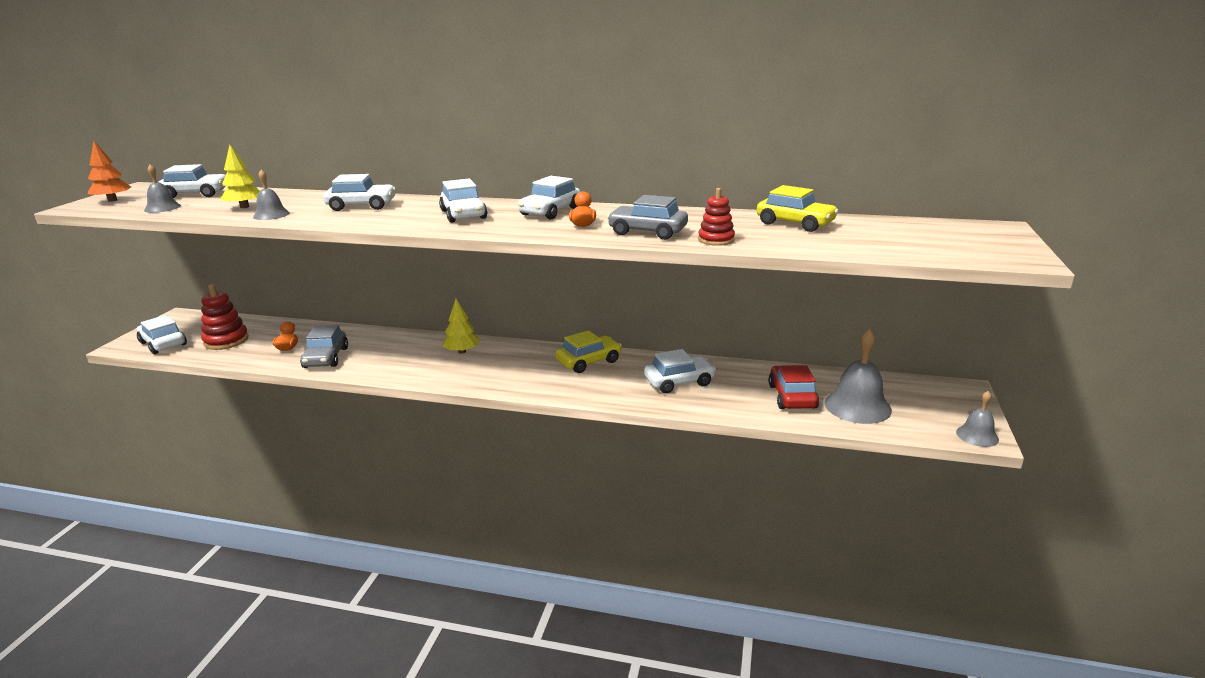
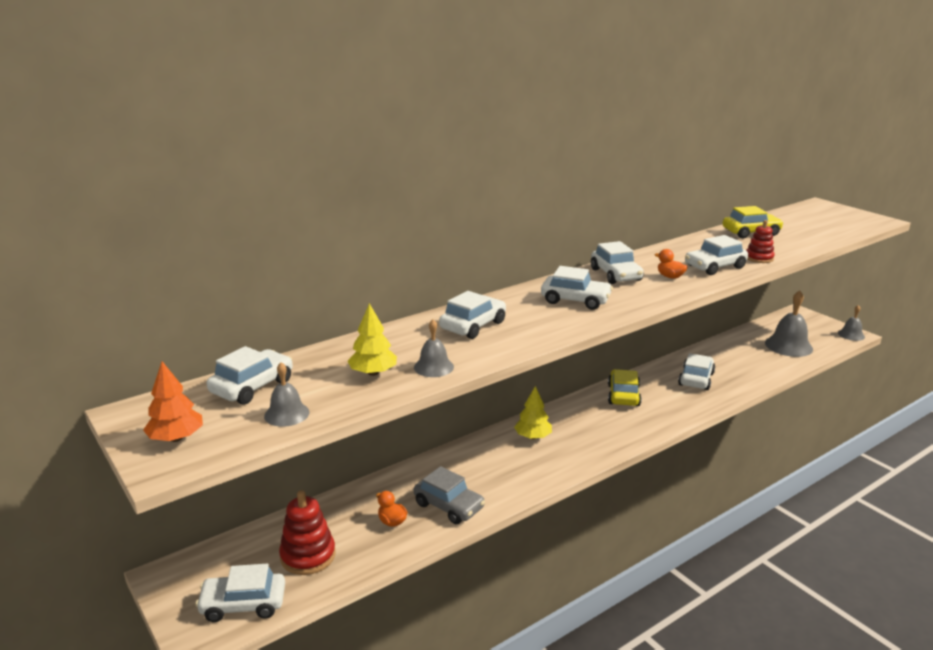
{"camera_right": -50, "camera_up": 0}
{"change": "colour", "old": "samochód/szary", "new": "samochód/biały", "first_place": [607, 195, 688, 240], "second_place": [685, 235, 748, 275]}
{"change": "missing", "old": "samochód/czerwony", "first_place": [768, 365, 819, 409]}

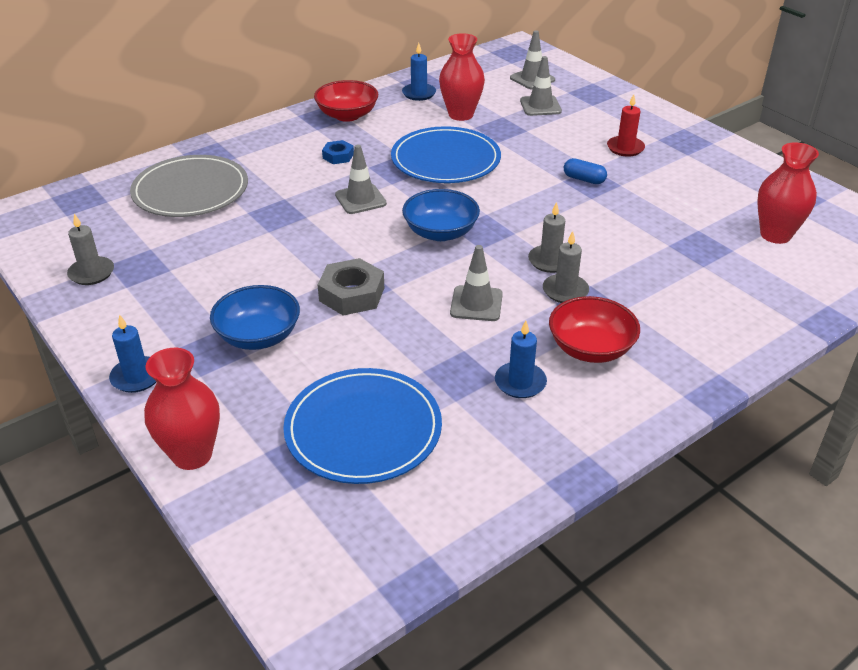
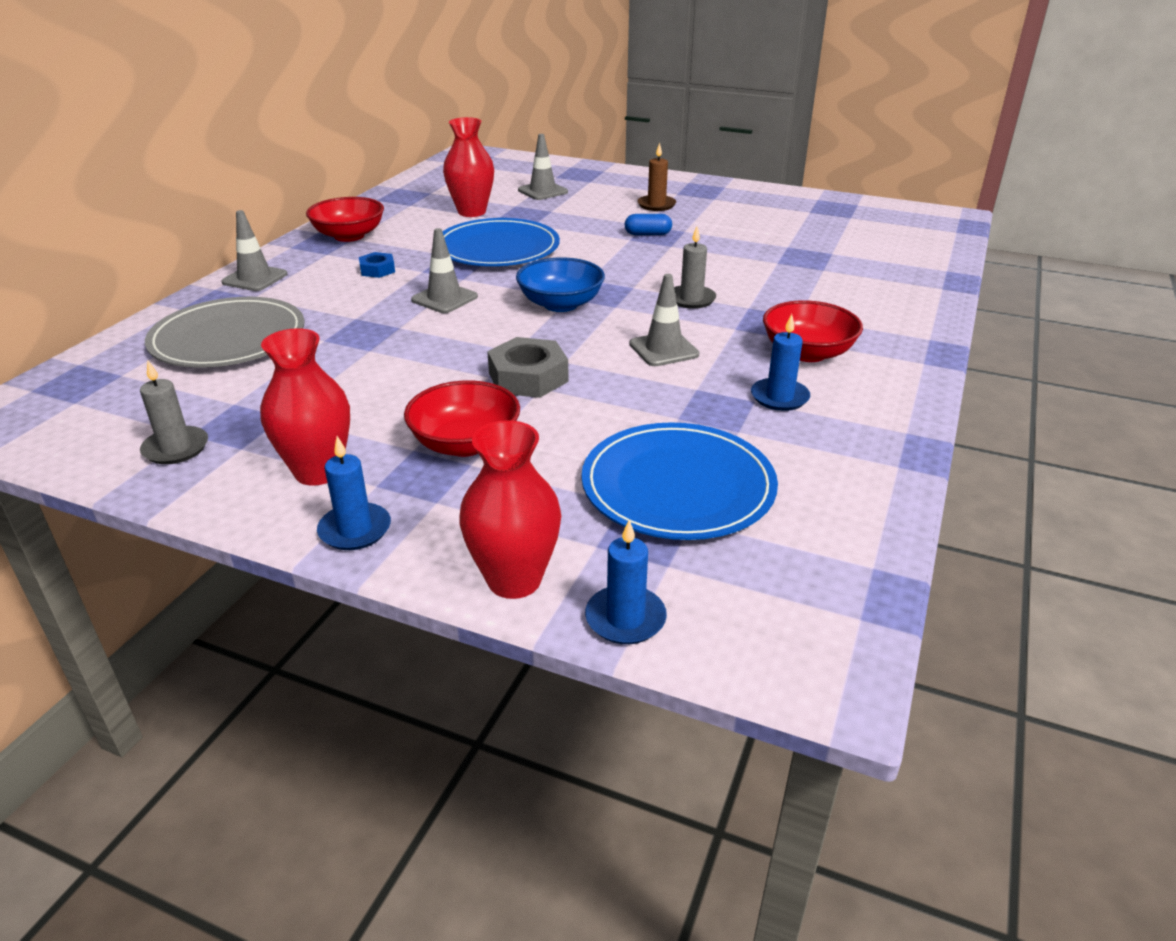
{"camera_right": -30, "camera_up": -5}
{"change": "relocated", "old": "pachołek/szary", "first_place": [510, 31, 555, 89], "second_place": [222, 210, 287, 291]}
{"change": "relocated", "old": "wazon/czerwony", "first_place": [757, 142, 819, 244], "second_place": [260, 328, 350, 486]}
{"change": "colour", "old": "miska/niebieski", "new": "miska/czerwony", "first_place": [210, 285, 300, 350], "second_place": [404, 380, 520, 457]}
{"change": "relocated", "old": "świeca/niebieski", "first_place": [402, 43, 436, 101], "second_place": [585, 520, 667, 644]}
{"change": "colour", "old": "świeca/czerwony", "new": "świeca/brązowy", "first_place": [607, 94, 645, 157], "second_place": [637, 143, 676, 211]}
{"change": "missing", "old": "świeca/szary", "first_place": [543, 231, 589, 303]}

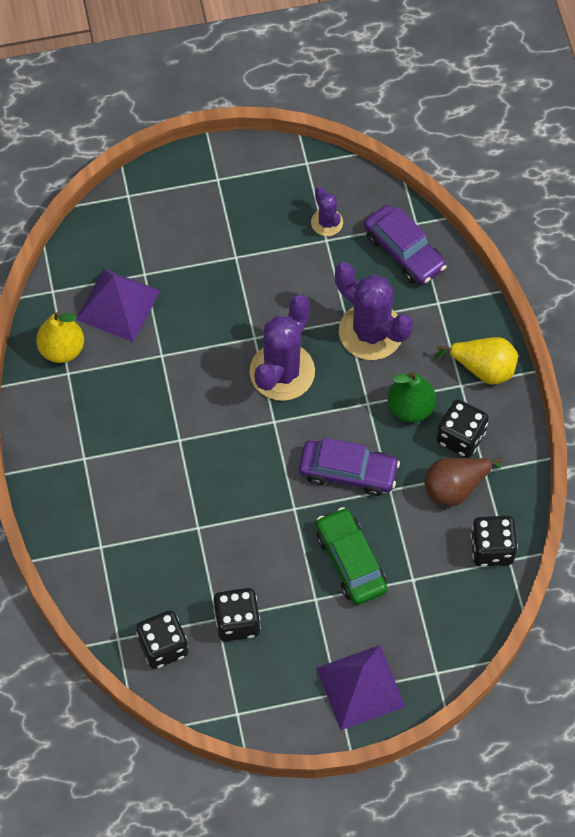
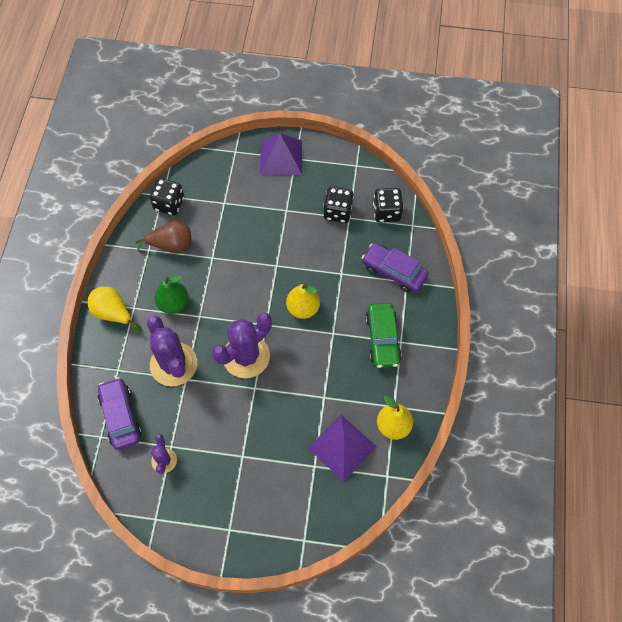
{"camera_right": -160, "camera_up": 0}
{"change": "appeared", "new": "gruszka/żółty", "second_place": [286, 283, 320, 319]}
{"change": "relocated", "old": "samochód/fioletowy", "first_place": [299, 438, 400, 496], "second_place": [362, 243, 428, 293]}
{"change": "relocated", "old": "samochód/zielony", "first_place": [316, 507, 387, 605], "second_place": [365, 303, 402, 368]}
{"change": "missing", "old": "kostka do gry/czarny", "first_place": [437, 399, 489, 458]}

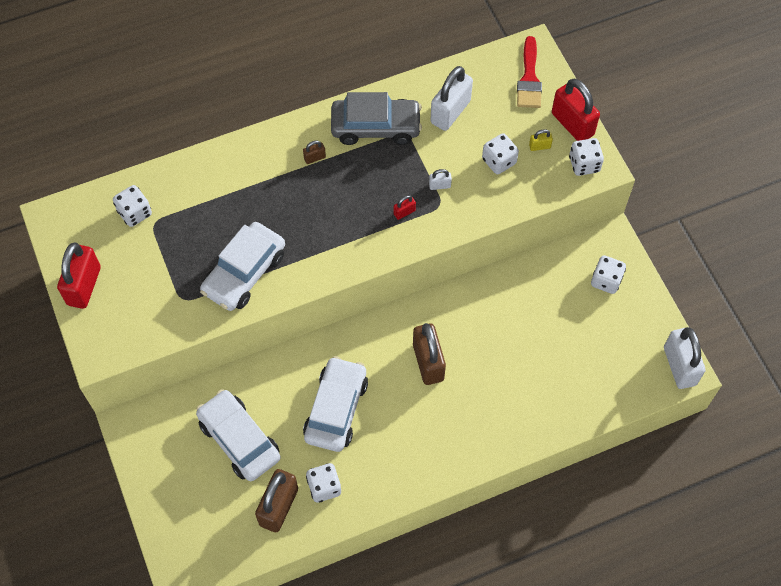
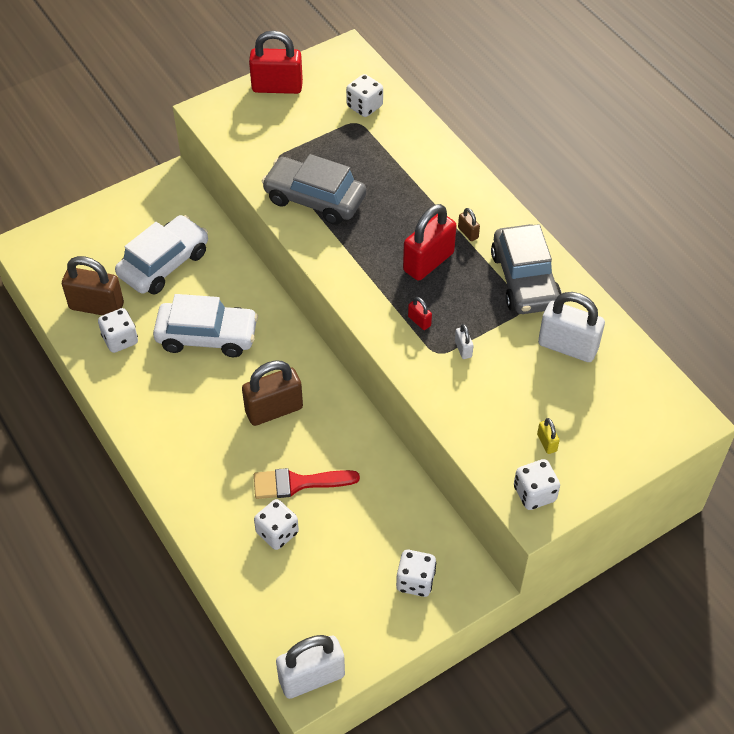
{"camera_right": 80, "camera_up": -10}
{"change": "relocated", "old": "pędzel/czerwony", "first_place": [517, 36, 542, 108], "second_place": [254, 468, 360, 499]}
{"change": "relocated", "old": "kostka do gry/biały", "first_place": [482, 133, 519, 174], "second_place": [254, 499, 299, 550]}
{"change": "colour", "old": "samochód/biały", "new": "samochód/szary", "first_place": [200, 222, 285, 311], "second_place": [262, 154, 366, 225]}
{"change": "relocated", "old": "kłódka/czerwony", "first_place": [552, 79, 600, 141], "second_place": [403, 204, 457, 281]}

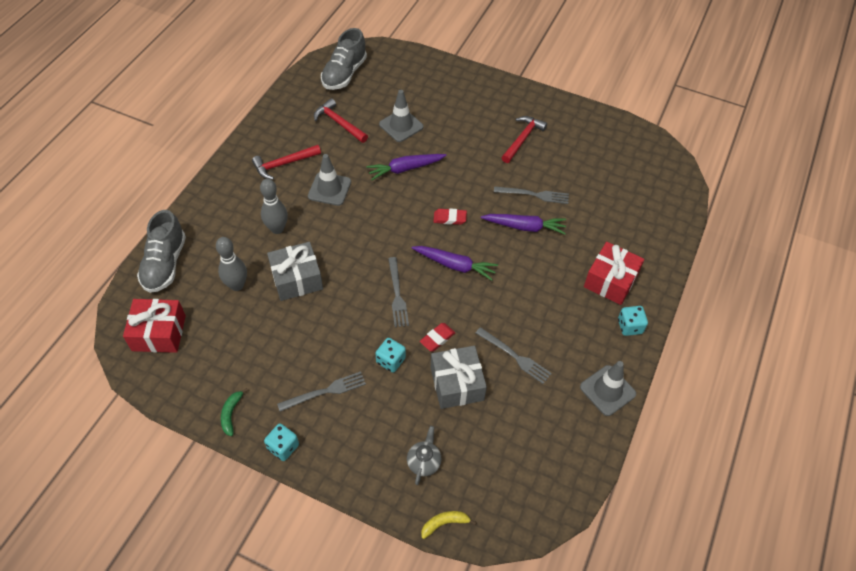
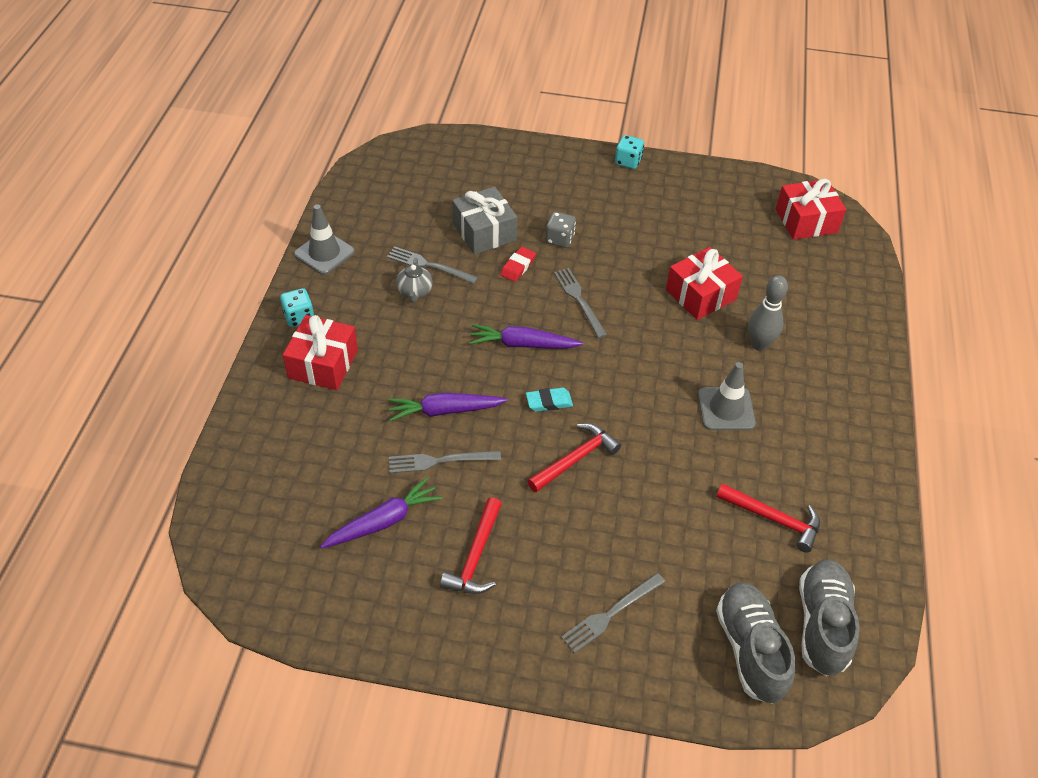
{"camera_right": 165, "camera_up": -5}
{"change": "relocated", "old": "marchewka/fioletowy", "first_place": [366, 154, 446, 180], "second_place": [320, 477, 442, 549]}
{"change": "relocated", "old": "imbryk/szary", "first_place": [407, 426, 442, 485], "second_place": [396, 258, 433, 303]}
{"change": "colour", "old": "gumka do mazania/czerwony", "new": "gumka do mazania/turkusowy", "first_place": [433, 209, 467, 225], "second_place": [526, 388, 573, 412]}
{"change": "relocated", "old": "młotek/czerwony", "first_place": [252, 145, 321, 179], "second_place": [528, 423, 621, 492]}
{"change": "colour", "old": "kostka do gry/turkusowy", "new": "kostka do gry/szary", "first_place": [375, 338, 406, 373], "second_place": [545, 212, 576, 248]}
{"change": "relocated", "old": "widelec/szary", "first_place": [277, 371, 366, 412], "second_place": [561, 573, 665, 653]}
{"change": "colour", "old": "prezent/szary", "new": "prezent/czerwony", "first_place": [267, 242, 323, 301], "second_place": [666, 247, 743, 320]}
{"change": "relocated", "old": "but/szary", "first_place": [137, 210, 186, 293], "second_place": [716, 582, 795, 704]}
{"change": "missing", "old": "kręgiel/szary", "first_place": [216, 237, 247, 291]}
{"change": "missing", "old": "banan/zielony", "first_place": [221, 388, 248, 436]}
{"change": "missing", "old": "pachołek/szary", "first_place": [379, 90, 424, 142]}
{"change": "missing", "old": "banan/żółty", "first_place": [421, 511, 477, 539]}

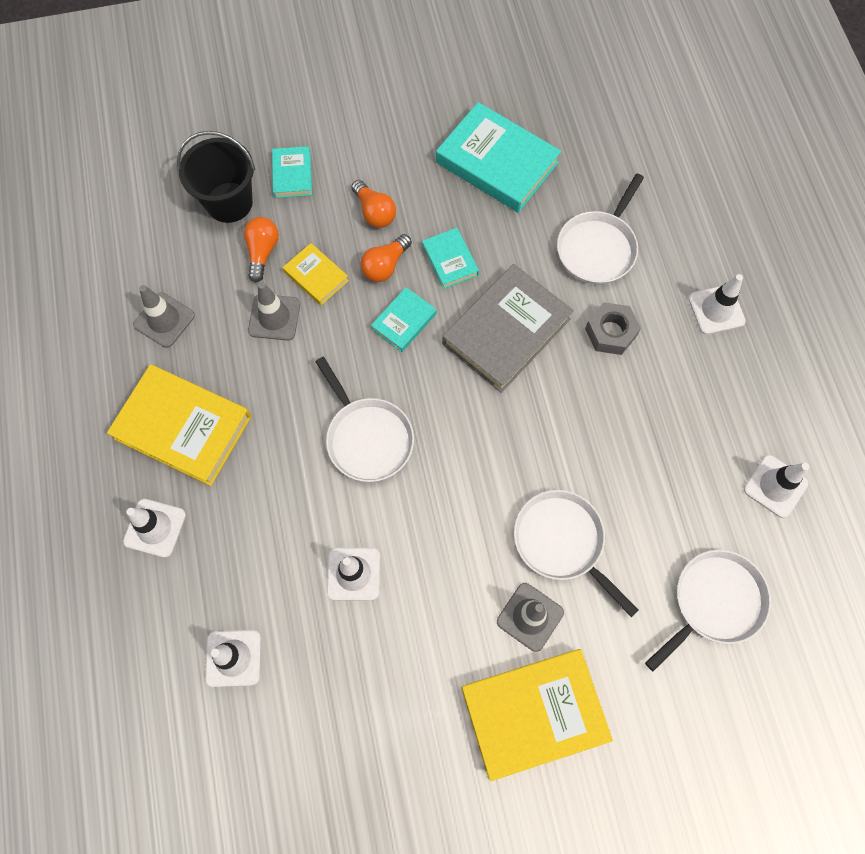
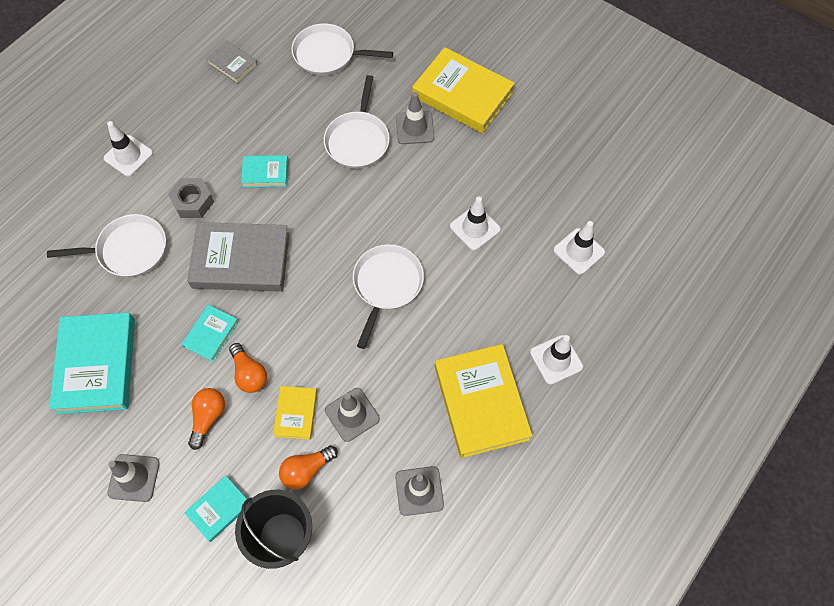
{"camera_right": -130, "camera_up": -5}
{"change": "appeared", "new": "pachołek/szary", "second_place": [107, 454, 160, 502]}
{"change": "exchanged", "old": "pachołek/biały", "new": "książka/szary", "first_place": [744, 455, 809, 518], "second_place": [206, 40, 258, 84]}
{"change": "spun", "old": "żarówka/pomarańczowy", "first_place": [360, 234, 412, 282], "second_place": [229, 343, 267, 393], "degrees": 60}
{"change": "relocated", "old": "książka/turkusowy", "first_place": [371, 287, 436, 352], "second_place": [241, 155, 288, 187]}

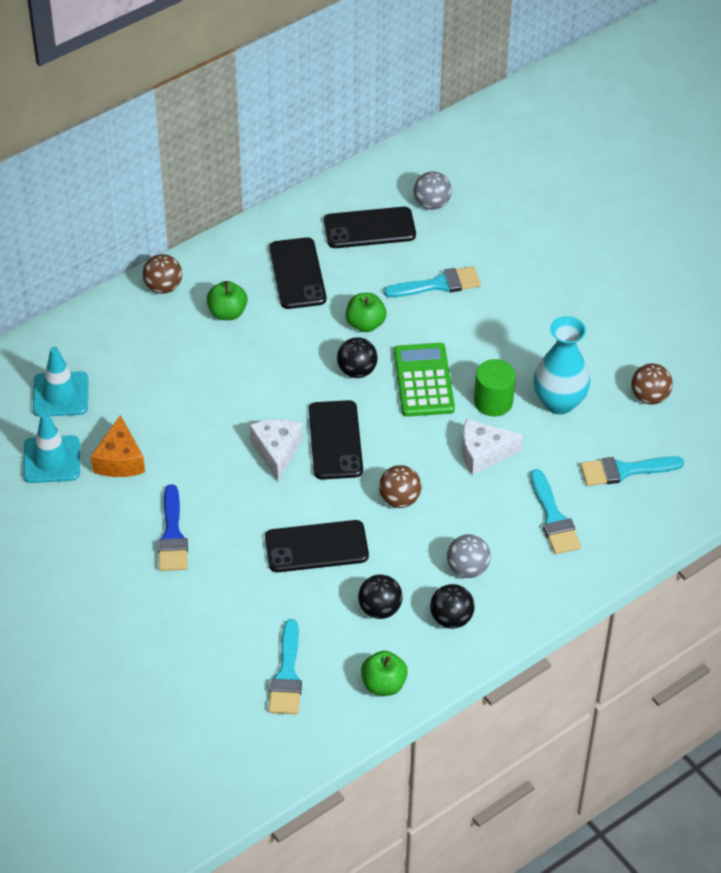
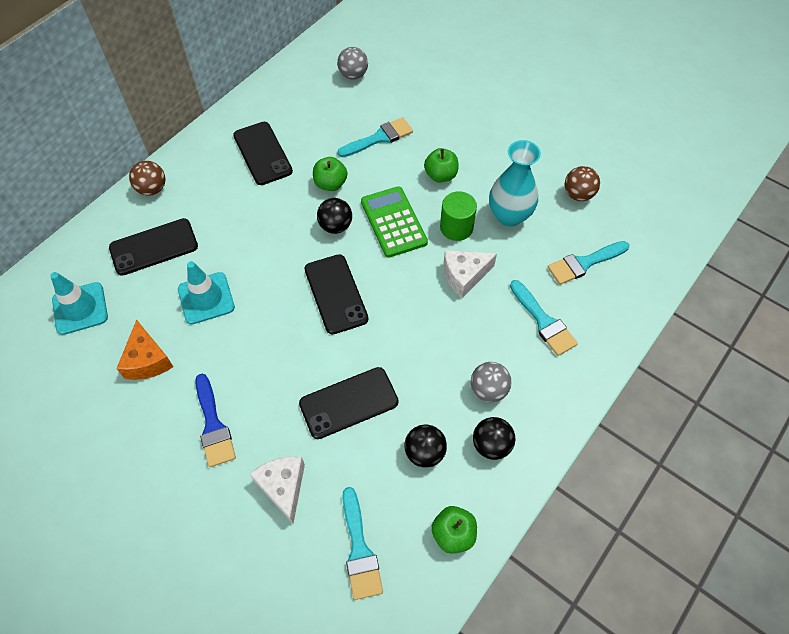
{"camera_right": -15, "camera_up": 10}
{"change": "relocated", "old": "telefon/czarny", "first_place": [324, 207, 416, 248], "second_place": [109, 218, 198, 276]}
{"change": "relocated", "old": "pachołek/turkusowy", "first_place": [23, 412, 80, 483], "second_place": [178, 261, 235, 325]}
{"change": "relocated", "old": "ser/biały", "first_place": [250, 419, 302, 481], "second_place": [250, 456, 305, 524]}
{"change": "relocated", "old": "jabłko/zielony", "first_place": [207, 281, 248, 320], "second_place": [424, 148, 458, 183]}
{"change": "missing", "old": "piłka/brązowy", "first_place": [379, 465, 421, 508]}

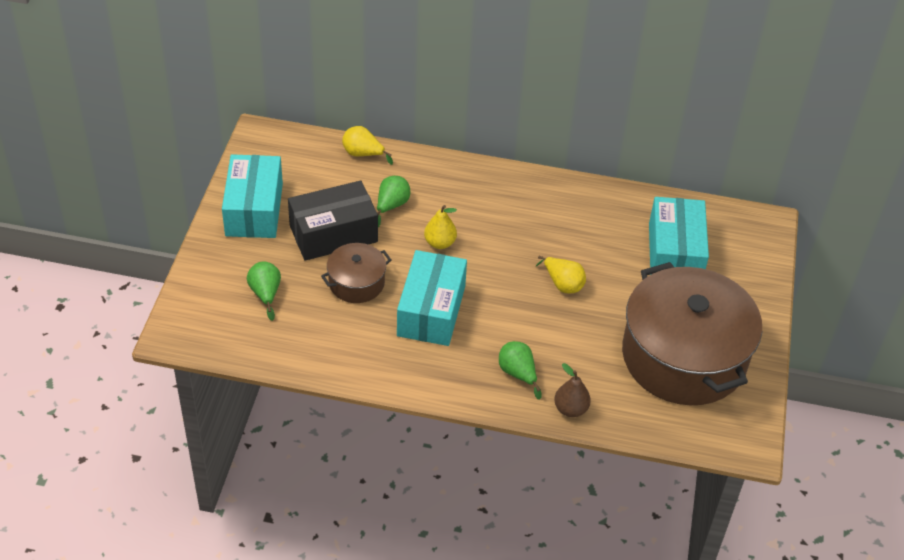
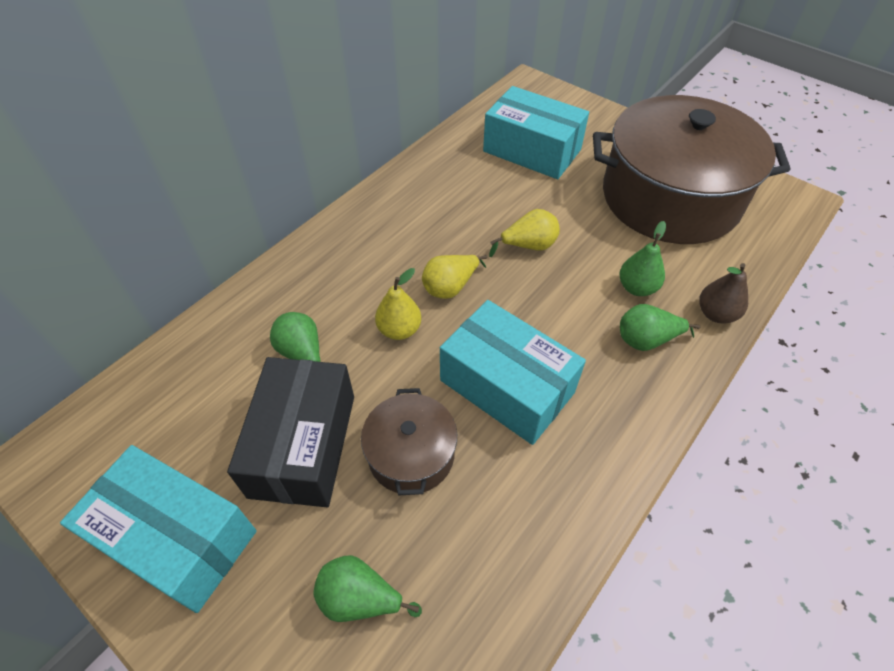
{"camera_right": -60, "camera_up": 5}
{"change": "relocated", "old": "gruszka/żółty", "first_place": [342, 126, 393, 165], "second_place": [422, 255, 487, 299]}
{"change": "appeared", "new": "gruszka/zielony", "second_place": [619, 221, 666, 296]}

